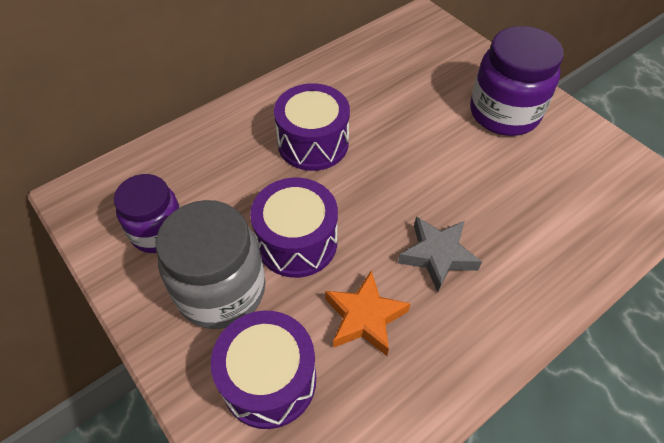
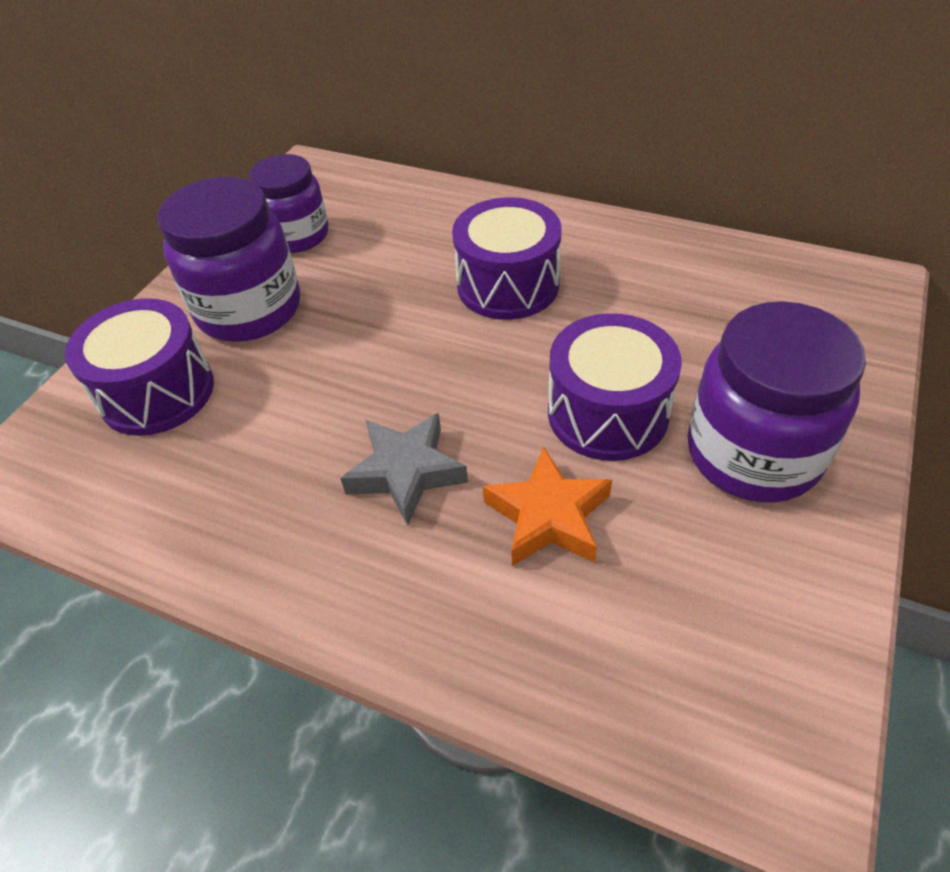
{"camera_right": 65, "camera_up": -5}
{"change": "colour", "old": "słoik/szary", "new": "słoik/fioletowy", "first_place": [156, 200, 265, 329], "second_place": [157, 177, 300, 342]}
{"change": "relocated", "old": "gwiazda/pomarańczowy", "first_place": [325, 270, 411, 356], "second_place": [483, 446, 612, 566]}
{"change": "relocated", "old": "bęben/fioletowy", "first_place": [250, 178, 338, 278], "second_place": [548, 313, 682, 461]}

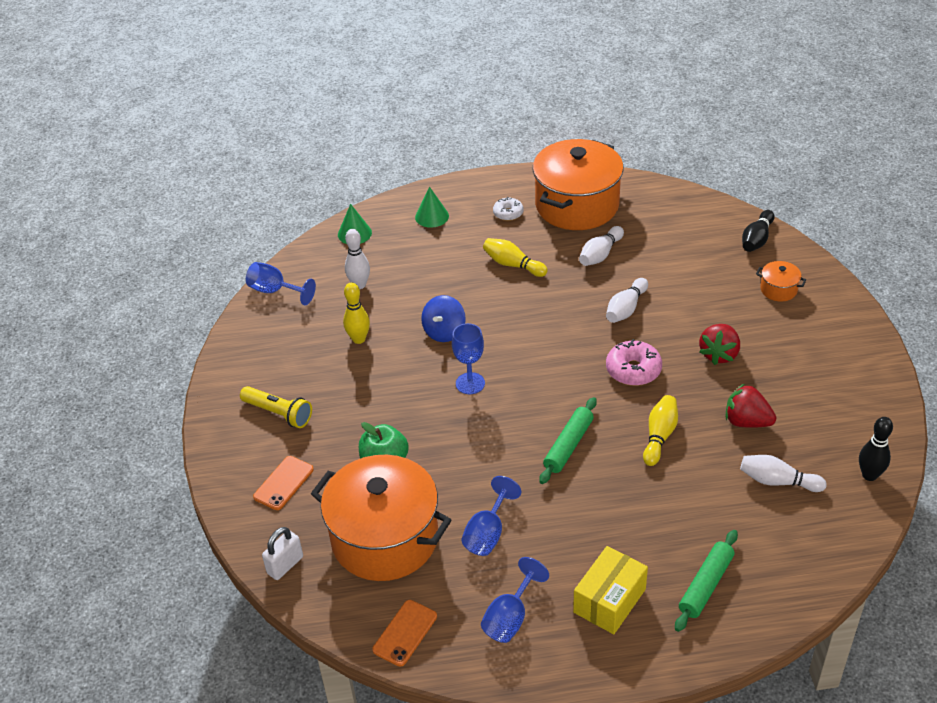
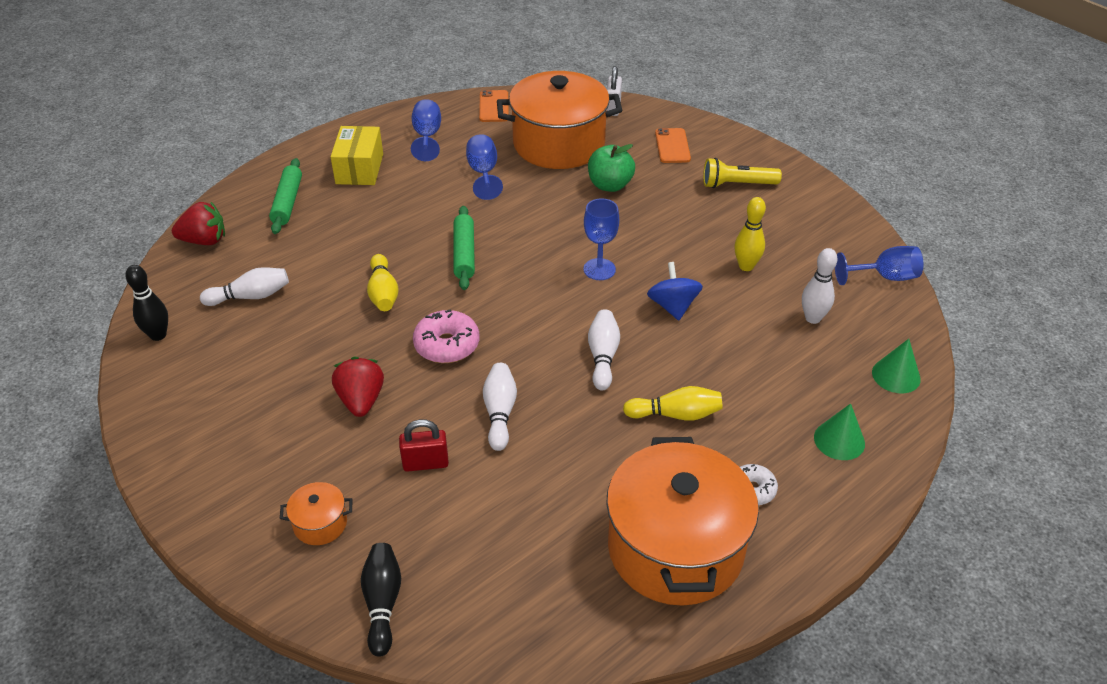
{"camera_right": 145, "camera_up": 0}
{"change": "relocated", "old": "truskawka/czerwony", "first_place": [726, 384, 776, 428], "second_place": [172, 202, 225, 245]}
{"change": "appeared", "new": "kłódka/czerwony", "second_place": [399, 419, 449, 472]}
{"change": "relocated", "old": "kręgiel/biały", "first_place": [579, 226, 624, 266], "second_place": [588, 309, 620, 390]}

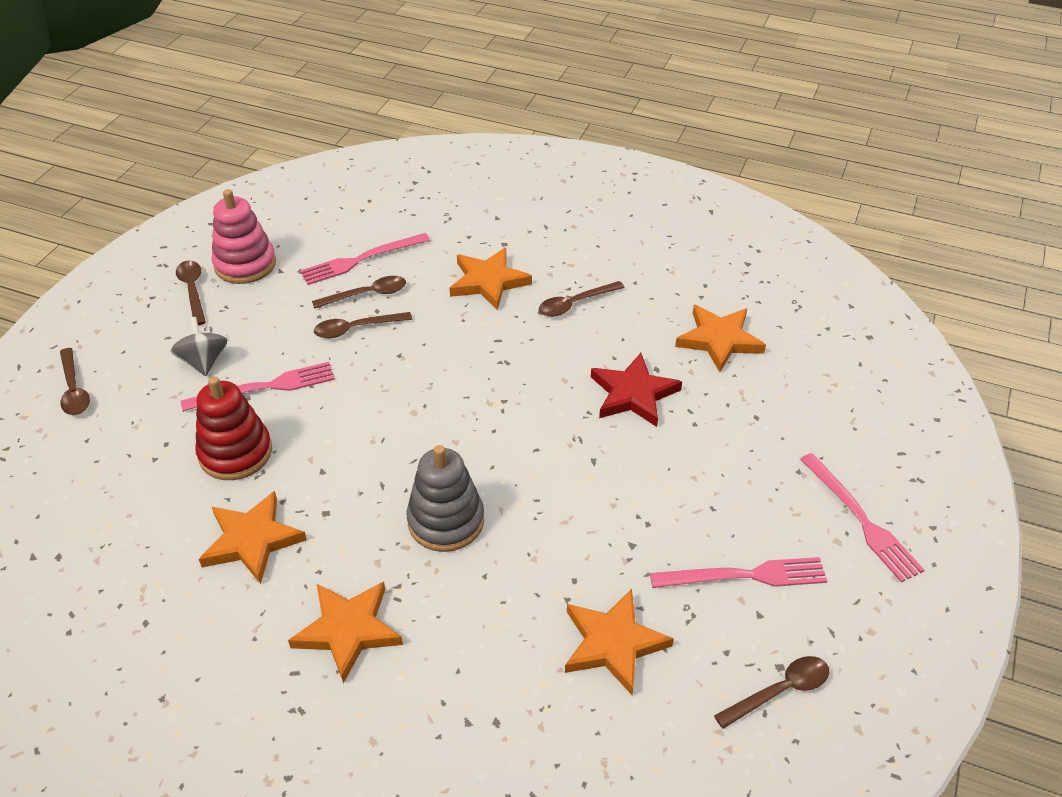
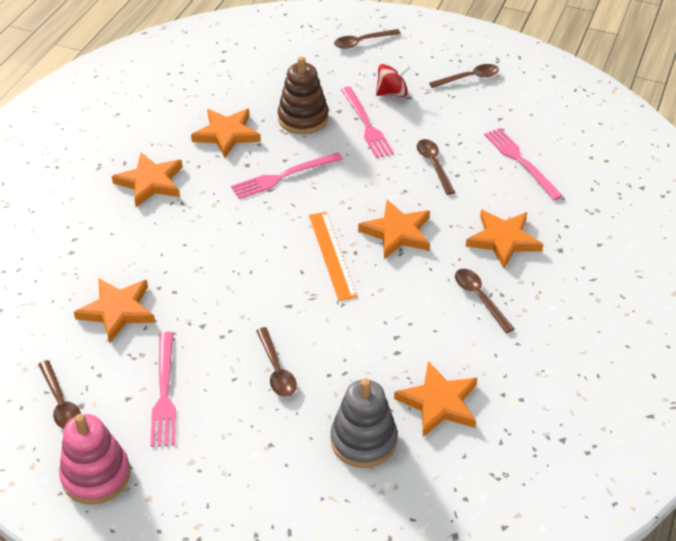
{"camera_right": 90, "camera_up": 0}
{"change": "relocated", "old": "zabawka nakładanka/różowy", "first_place": [212, 189, 276, 284], "second_place": [59, 414, 130, 505]}
{"change": "relocated", "old": "widelec/różowy", "first_place": [800, 453, 924, 582], "second_place": [231, 152, 343, 199]}
{"change": "relocated", "old": "łyżka/brązowy", "first_place": [312, 276, 406, 309], "second_place": [256, 327, 297, 397]}
{"change": "colour", "old": "zabawka nakładanka/czerwony", "new": "zabawka nakładanka/brązowy", "first_place": [195, 376, 272, 480], "second_place": [278, 56, 328, 134]}
{"change": "appeared", "new": "linijka/pomarańczowy", "second_place": [309, 212, 358, 301]}
{"change": "relocated", "old": "zabawka nakładanka/szary", "first_place": [406, 445, 484, 552], "second_place": [330, 378, 398, 468]}
{"change": "appeared", "new": "gwiazda/pomarańczowy", "second_place": [358, 200, 430, 259]}
{"change": "colour", "old": "bączek/szary", "new": "bączek/czerwony", "first_place": [170, 317, 227, 376], "second_place": [376, 64, 410, 97]}
{"change": "missing", "old": "gwiazda/czerwony", "first_place": [591, 353, 682, 427]}

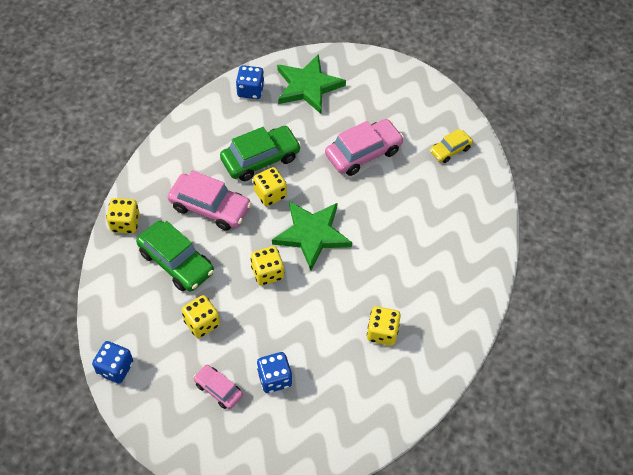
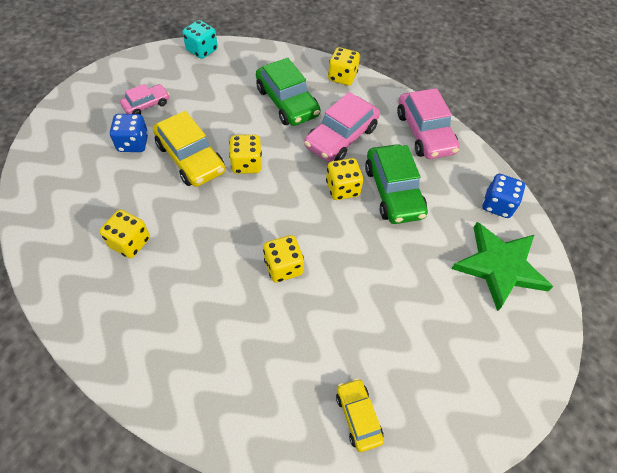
{"camera_right": 105, "camera_up": 0}
{"change": "appeared", "new": "samochód/żółty", "second_place": [153, 111, 225, 187]}
{"change": "colour", "old": "kostka do gry/niebieski", "new": "kostka do gry/turkusowy", "first_place": [92, 341, 133, 384], "second_place": [182, 20, 218, 59]}
{"change": "spun", "old": "samochód/zielony", "first_place": [136, 220, 214, 292], "second_place": [256, 58, 321, 126], "degrees": -90}
{"change": "relocated", "old": "kostka do gry/żółty", "first_place": [182, 295, 220, 338], "second_place": [263, 235, 304, 283]}
{"change": "relocated", "old": "samochód/różowy", "first_place": [325, 119, 404, 176], "second_place": [397, 88, 460, 159]}
{"change": "missing", "old": "gwiazda/zielony", "first_place": [272, 201, 352, 270]}

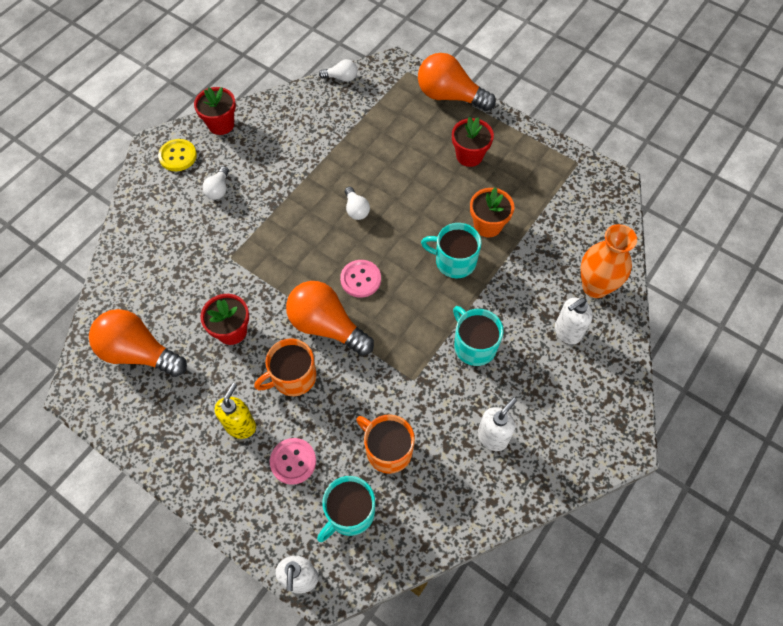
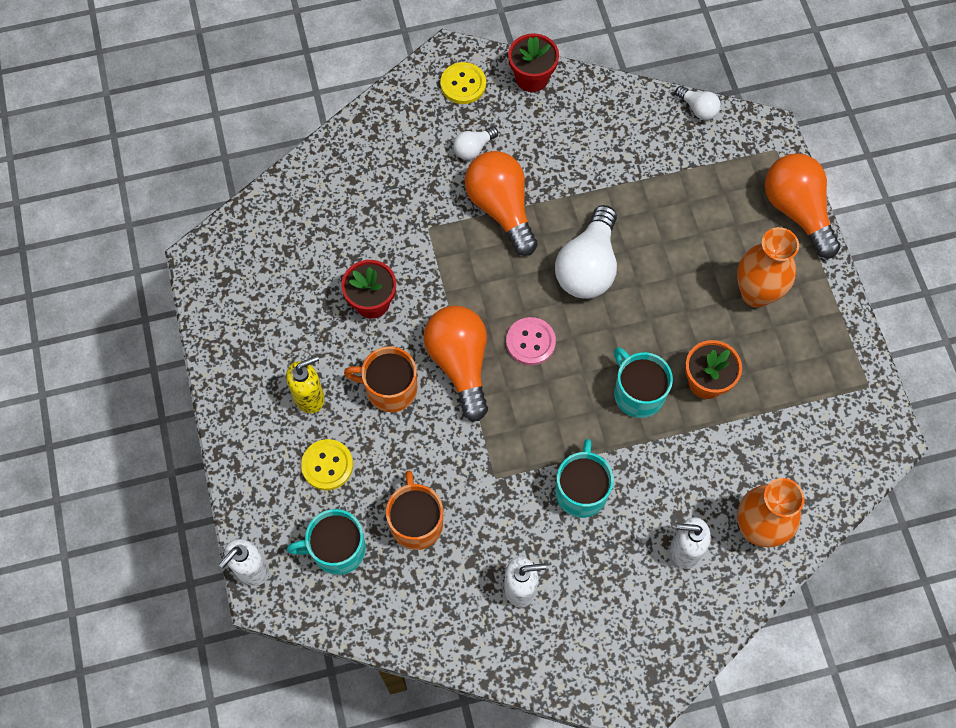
{"camera_right": 40, "camera_up": 5}
{"change": "colour", "old": "guzik/różowy", "new": "guzik/żółty", "first_place": [270, 438, 316, 485], "second_place": [301, 439, 353, 490]}
{"change": "relocated", "old": "żarówka/pomarańczowy", "first_place": [89, 309, 187, 377], "second_place": [465, 151, 538, 256]}
{"change": "size", "old": "żarówka/biały", "first_place": [345, 187, 370, 220], "second_place": [555, 205, 617, 299], "factor": 2.06}
{"change": "exchanged", "old": "doniczka/czerwony", "new": "wazon/pomarańczowy", "first_place": [452, 117, 494, 167], "second_place": [737, 227, 799, 308]}

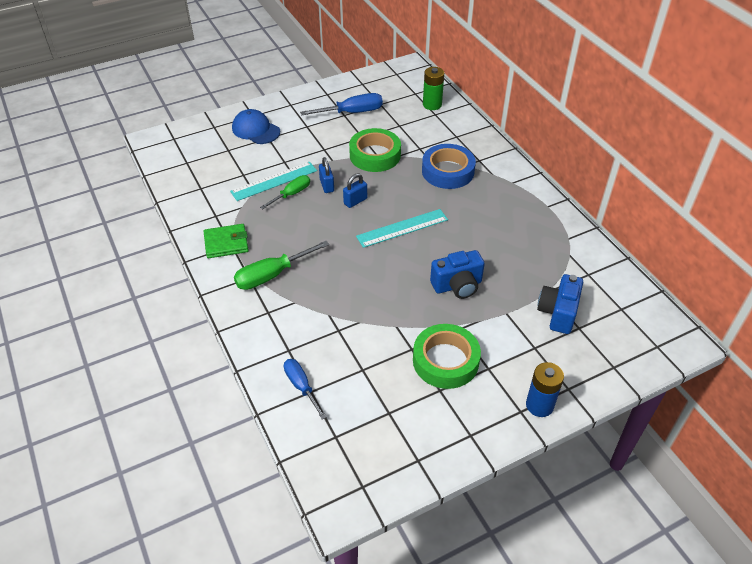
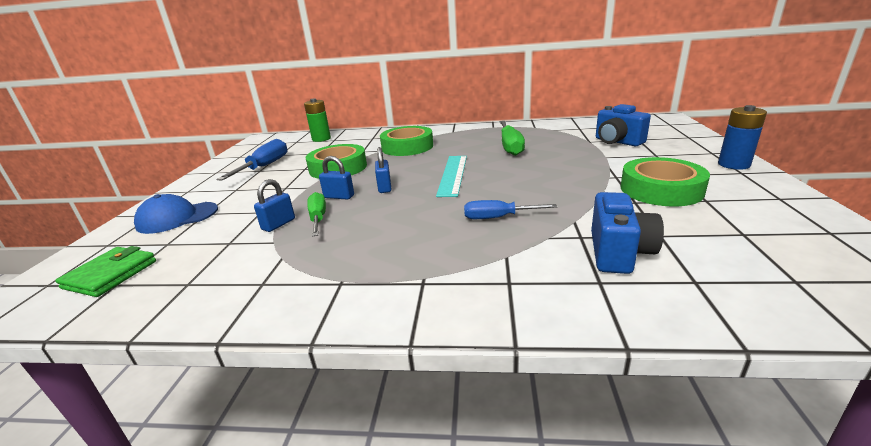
{"camera_right": -55, "camera_up": -20}
{"change": "relocated", "old": "portfel/zielony", "first_place": [204, 224, 249, 258], "second_place": [55, 246, 156, 297]}
{"change": "exchanged", "old": "linijka/turkusowy", "new": "kłódka/niebieski", "first_place": [230, 162, 317, 201], "second_place": [254, 179, 295, 232]}
{"change": "colour", "old": "taśma klejąca/niebieski", "new": "taśma klejąca/zielony", "first_place": [422, 144, 476, 189], "second_place": [380, 126, 433, 156]}
{"change": "relocated", "old": "śrubokręt/niebieski", "first_place": [284, 359, 326, 419], "second_place": [464, 200, 557, 219]}
{"change": "relocated", "old": "śrubokręt/zielony", "first_place": [234, 241, 329, 290], "second_place": [499, 121, 525, 156]}
{"change": "relocated", "old": "aparat fotograficzny/niebieski", "first_place": [430, 250, 485, 299], "second_place": [591, 192, 664, 274]}

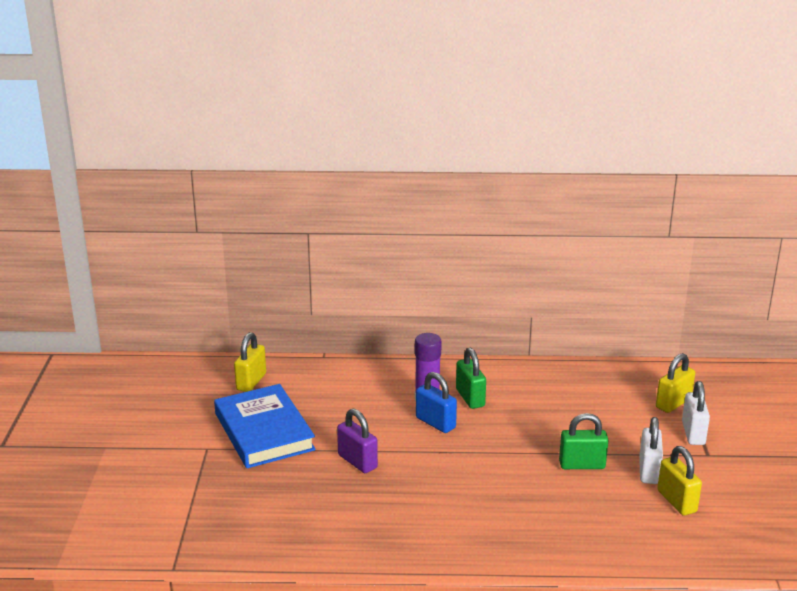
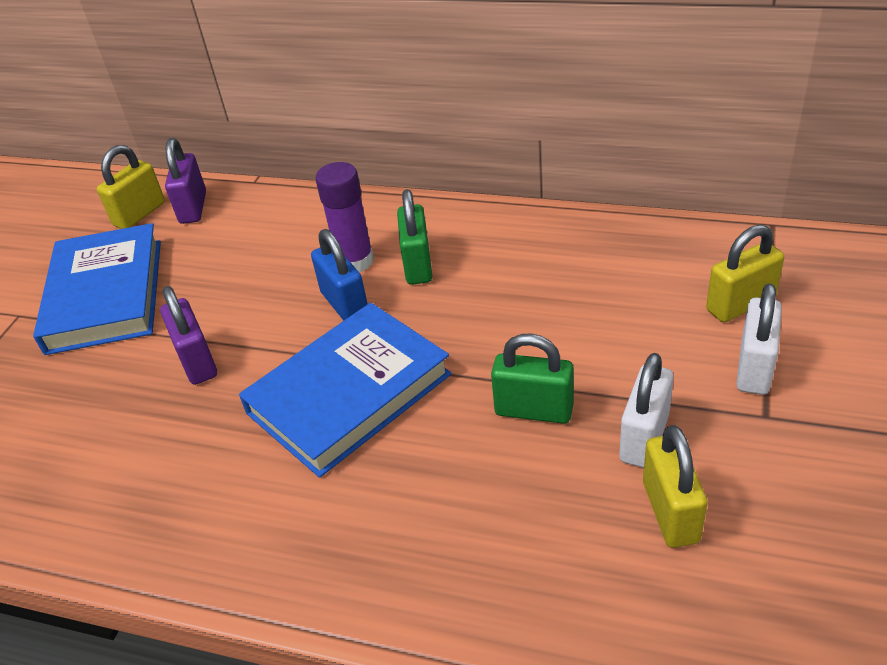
{"camera_right": 20, "camera_up": 15}
{"change": "appeared", "new": "kłódka/fioletowy", "second_place": [165, 138, 206, 224]}
{"change": "appeared", "new": "książka/niebieski", "second_place": [239, 303, 452, 478]}

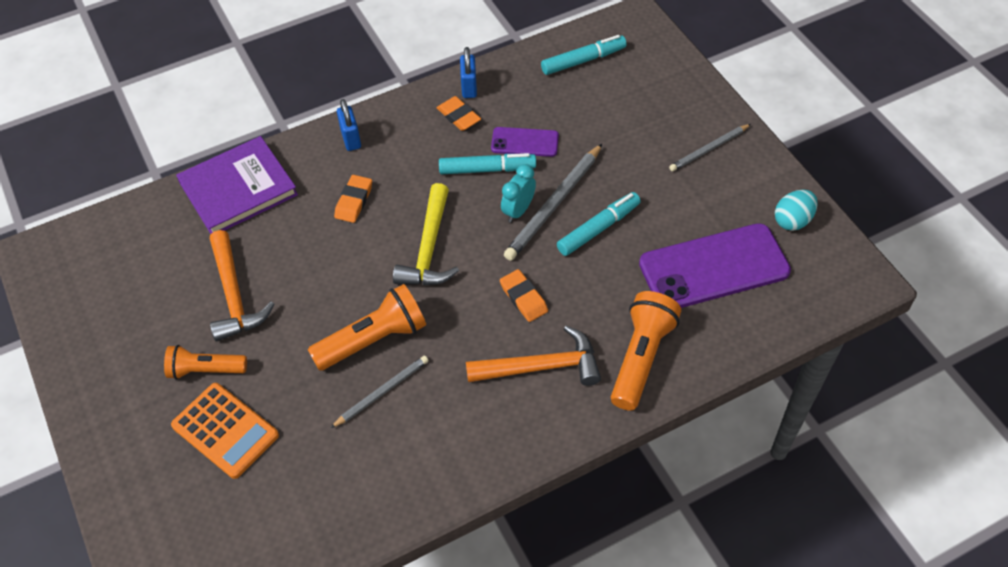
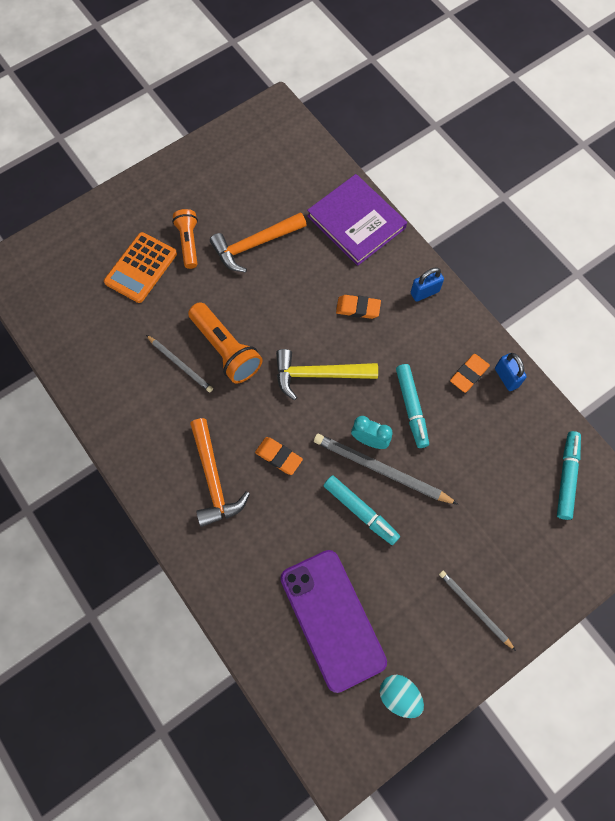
{"camera_right": 80, "camera_up": 15}
{"change": "spun", "old": "gumka do mazania/pomarańczowy", "first_place": [500, 269, 548, 322], "second_place": [255, 437, 303, 475], "degrees": 75}
{"change": "spun", "old": "kłódka/niebieski", "first_place": [460, 47, 477, 98], "second_place": [495, 353, 527, 391], "degrees": 75}
{"change": "spun", "old": "flamaster/turkusowy", "first_place": [541, 35, 627, 75], "second_place": [557, 431, 581, 520], "degrees": -135}
{"change": "missing", "old": "telefon/fioletowy", "first_place": [491, 127, 559, 157]}
{"change": "missing", "old": "latarka/pomarańczowy", "first_place": [611, 291, 681, 411]}

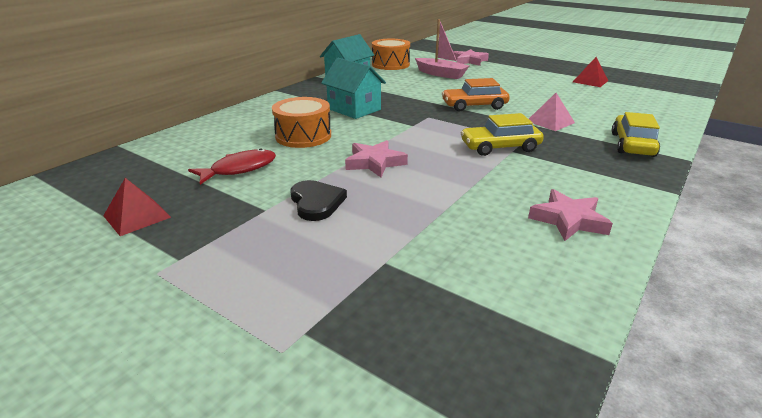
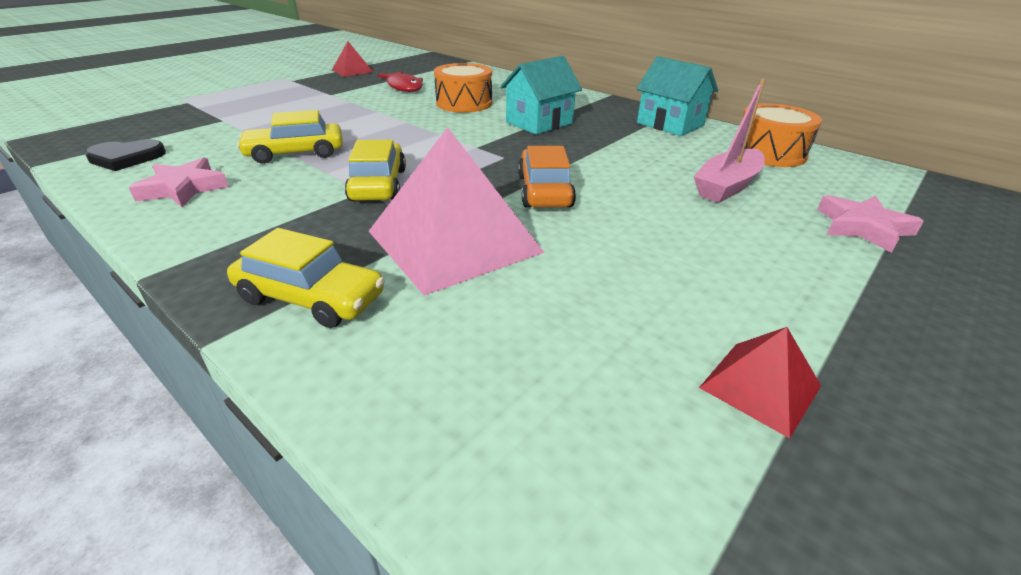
{"camera_right": 95, "camera_up": 5}
{"change": "relocated", "old": "serce/czarny", "first_place": [291, 180, 347, 221], "second_place": [85, 139, 166, 171]}
{"change": "appeared", "new": "samochód/żółty", "second_place": [237, 110, 343, 164]}
{"change": "size", "old": "piramida/różowy", "first_place": [529, 93, 575, 131], "second_place": [369, 127, 545, 296], "factor": 2.07}
{"change": "missing", "old": "gwiazda/różowy", "first_place": [345, 140, 408, 177]}

